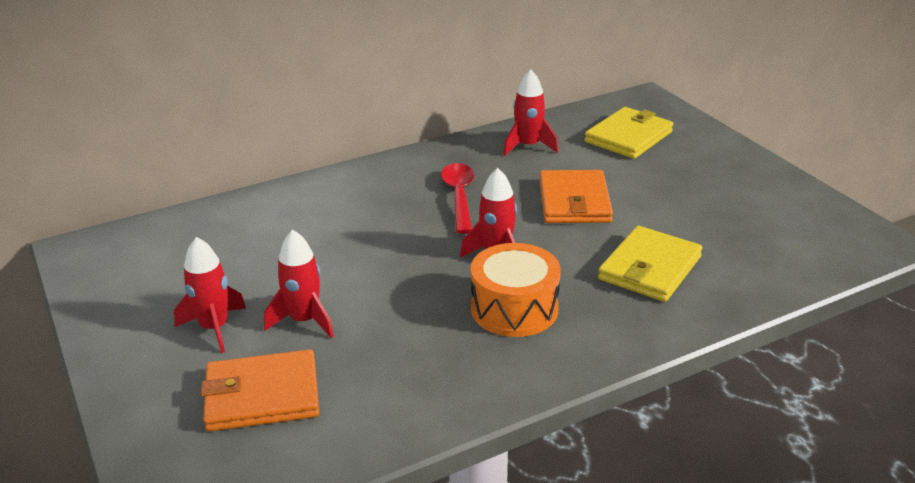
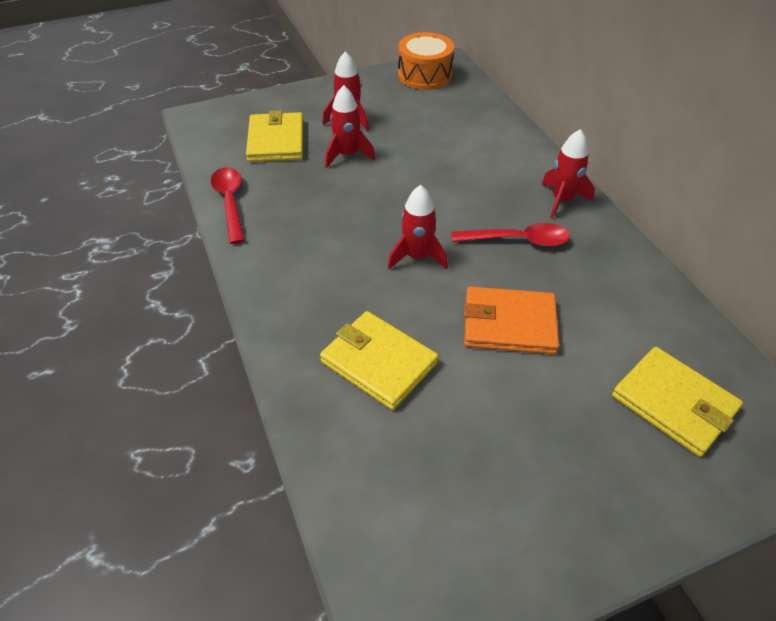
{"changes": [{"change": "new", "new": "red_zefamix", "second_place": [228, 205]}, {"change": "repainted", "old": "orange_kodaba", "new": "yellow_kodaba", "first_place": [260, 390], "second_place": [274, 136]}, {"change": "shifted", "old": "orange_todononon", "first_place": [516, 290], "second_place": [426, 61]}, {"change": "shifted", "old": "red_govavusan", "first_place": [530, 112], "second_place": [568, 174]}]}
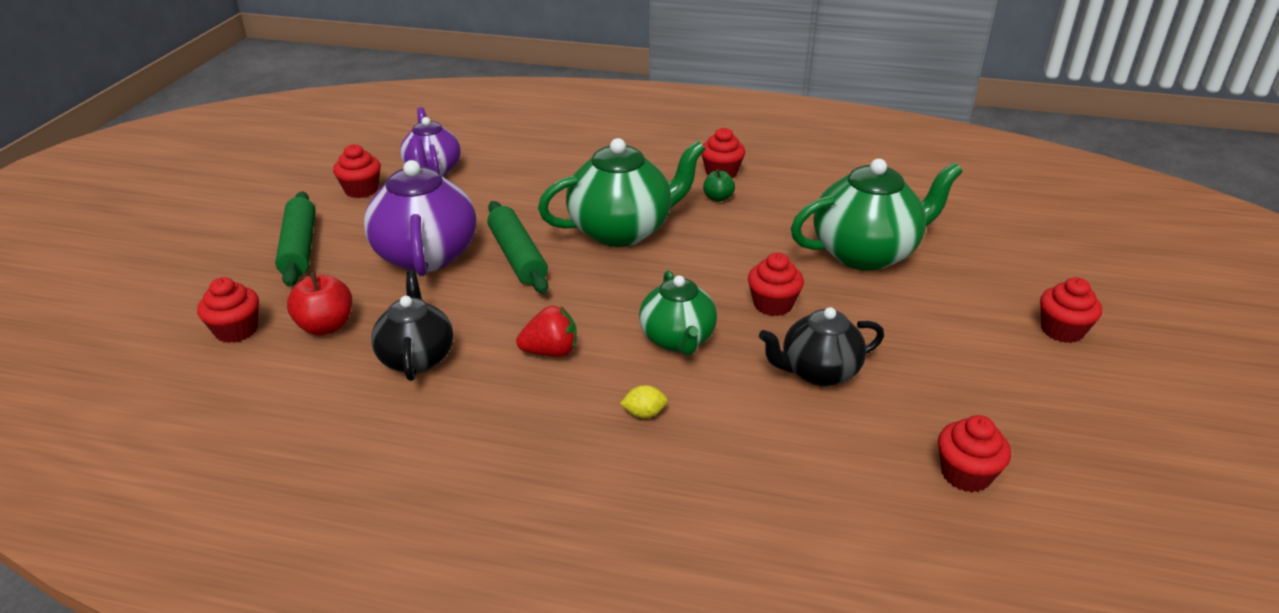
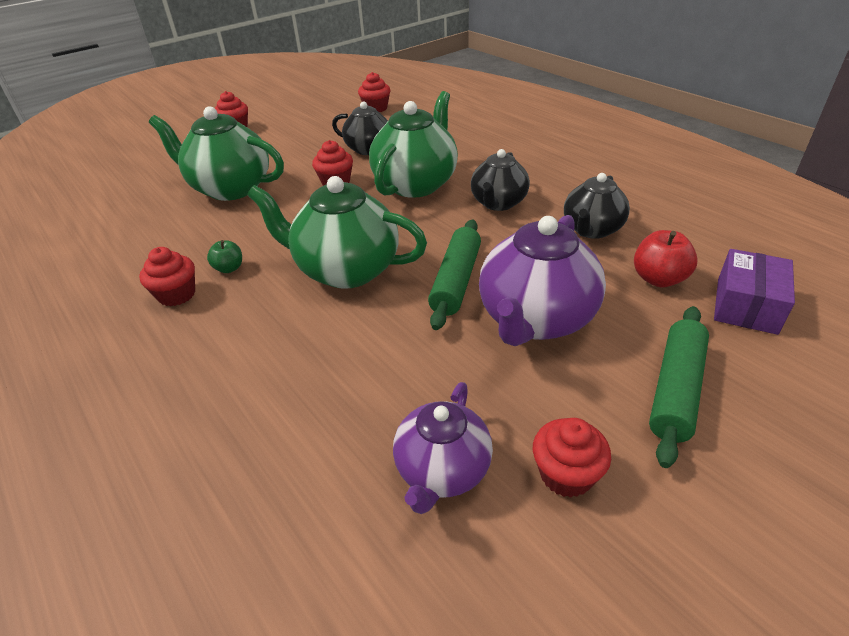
{"changes": [{"change": "scaled", "old": "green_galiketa", "first_place": [678, 312], "second_place": [413, 144], "factor": 1.58}, {"change": "swapped", "old": "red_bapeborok", "new": "black_galiketa", "first_place": [546, 331], "second_place": [500, 180]}, {"change": "swapped", "old": "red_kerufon", "new": "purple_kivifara", "first_place": [228, 310], "second_place": [754, 292]}, {"change": "gone", "old": "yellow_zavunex", "first_place": [644, 401]}]}
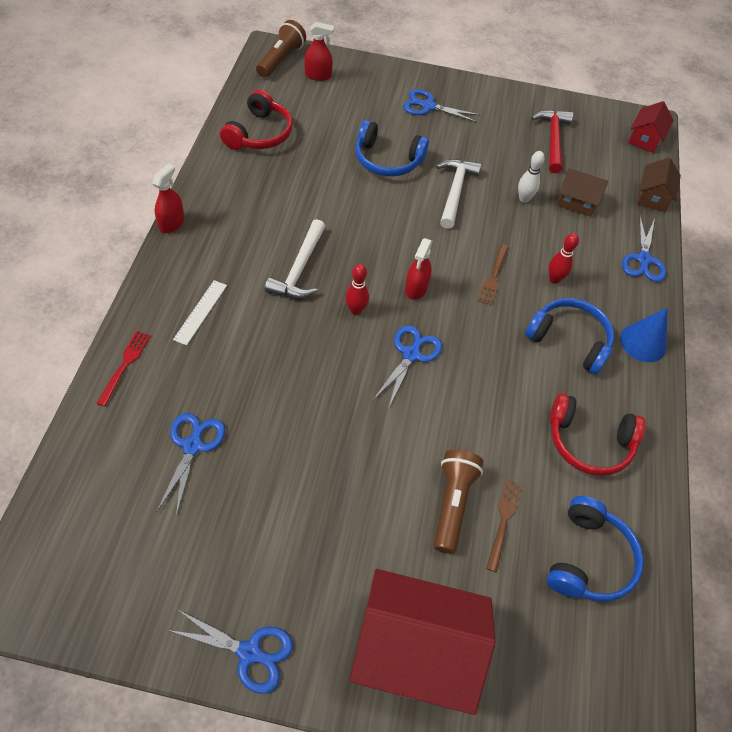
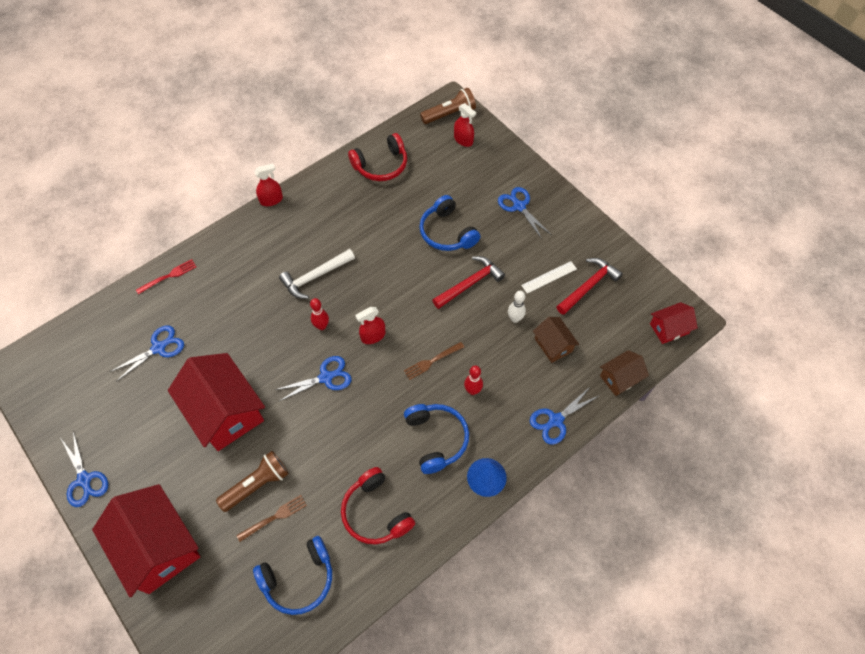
{"changes": [{"change": "new", "new": "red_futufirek", "second_place": [216, 402]}, {"change": "repainted", "old": "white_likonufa", "new": "red_likonufa", "first_place": [458, 194], "second_place": [468, 282]}, {"change": "shifted", "old": "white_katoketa", "first_place": [200, 313], "second_place": [549, 277]}]}
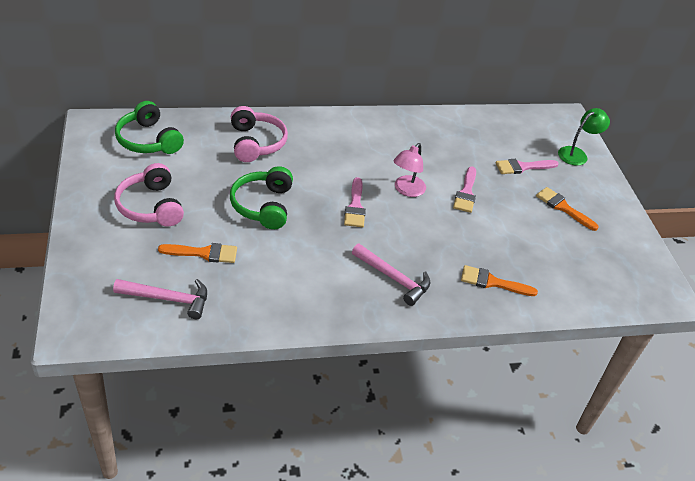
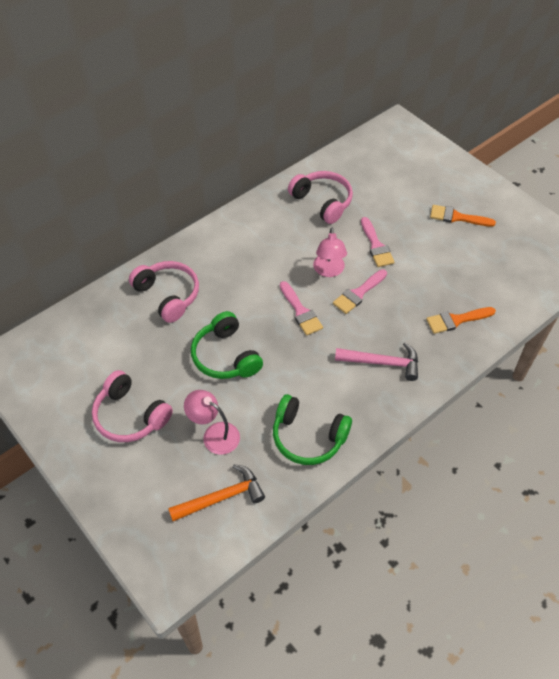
{"changes": [{"change": "repainted", "old": "pink_likonufa", "new": "orange_likonufa", "first_place": [160, 299], "second_place": [216, 492]}, {"change": "swapped", "old": "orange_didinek", "new": "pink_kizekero", "first_place": [197, 253], "second_place": [212, 422]}, {"change": "shifted", "old": "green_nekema", "first_place": [149, 127], "second_place": [312, 429]}, {"change": "new", "new": "pink_nekema", "second_place": [320, 197]}, {"change": "shifted", "old": "pink_didinek", "first_place": [527, 166], "second_place": [360, 291]}, {"change": "gone", "old": "green_kizekero", "first_place": [584, 137]}]}
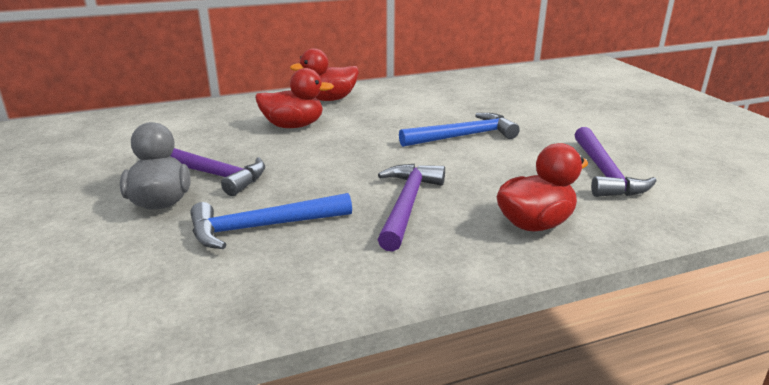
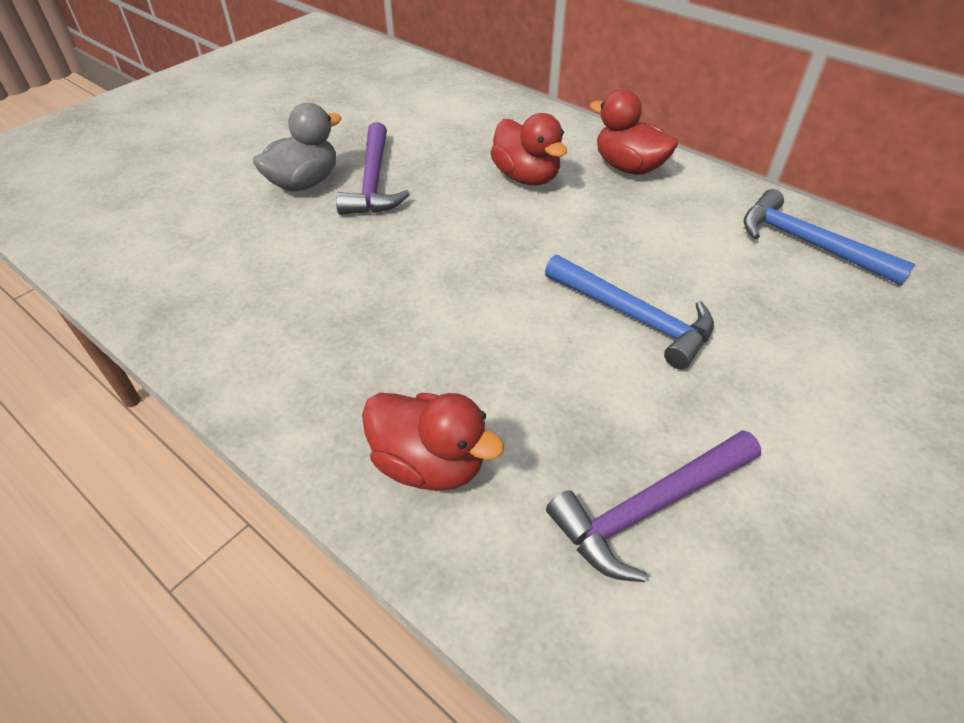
{"changes": [{"change": "shifted", "old": "blue_likonufa", "first_place": [271, 221], "second_place": [829, 237]}, {"change": "gone", "old": "purple_likonufa", "first_place": [411, 208]}]}
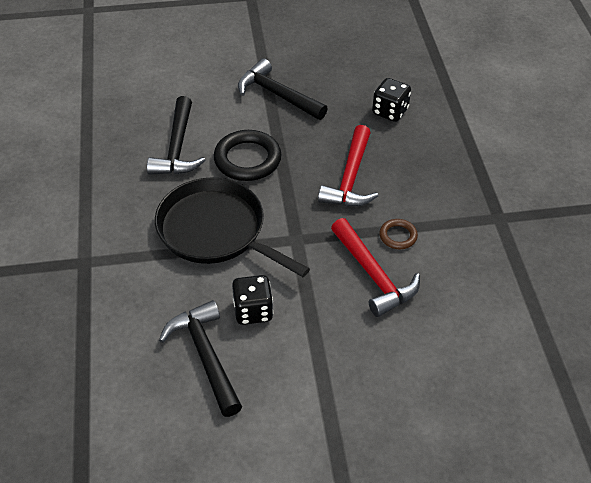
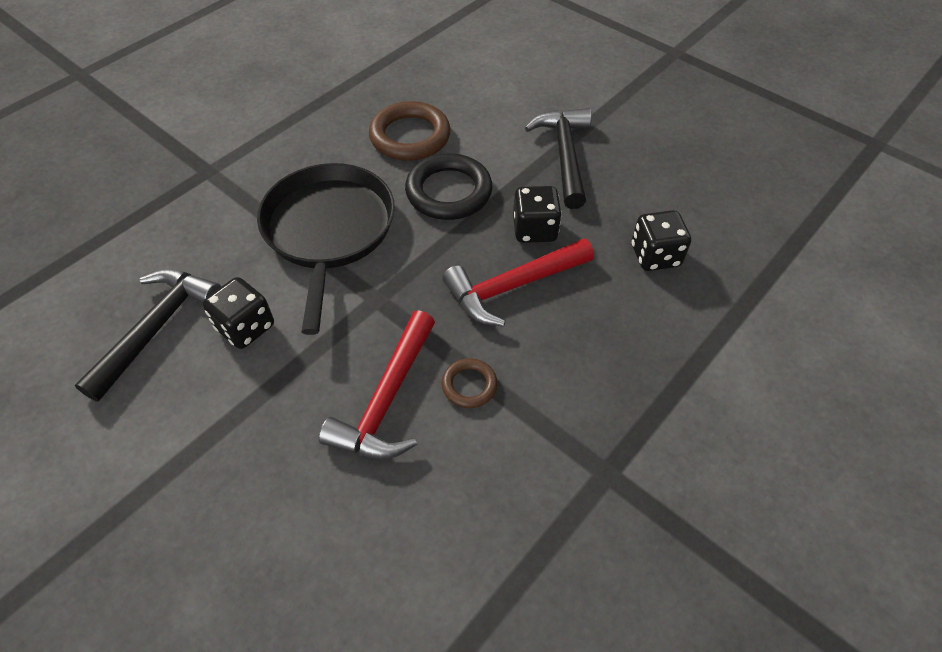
{"changes": [{"change": "swapped", "old": "black_likonufa", "new": "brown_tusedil", "first_place": [176, 135], "second_place": [409, 131]}, {"change": "new", "new": "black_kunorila", "second_place": [537, 214]}]}
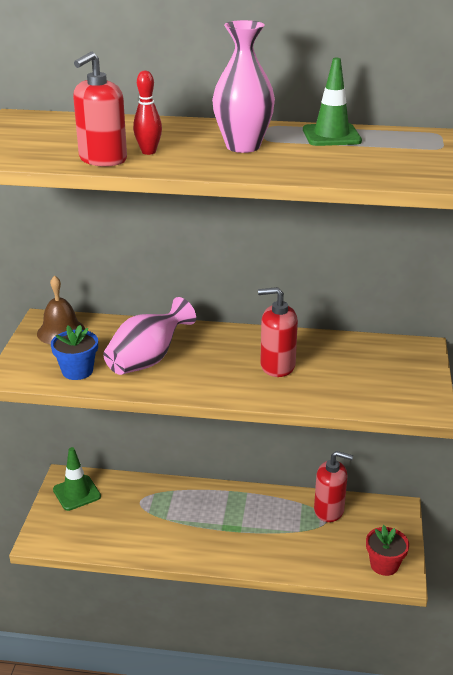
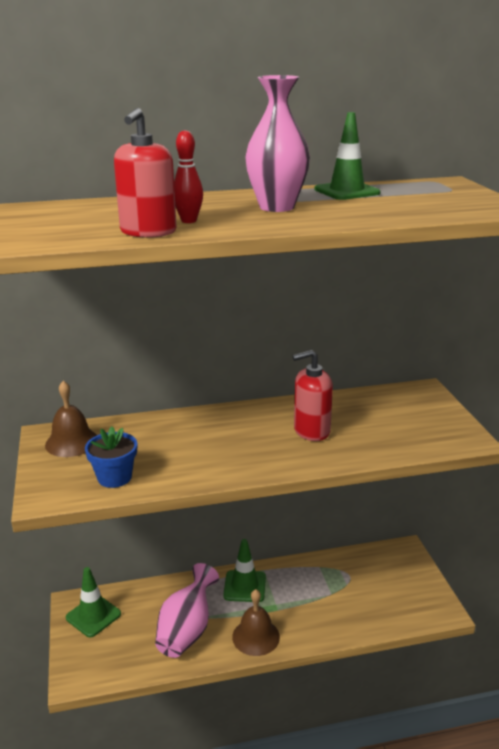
{"changes": [{"change": "shifted", "old": "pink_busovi", "first_place": [149, 336], "second_place": [187, 610]}, {"change": "new", "new": "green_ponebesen", "second_place": [244, 570]}, {"change": "new", "new": "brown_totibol", "second_place": [256, 622]}, {"change": "gone", "old": "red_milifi", "first_place": [333, 486]}, {"change": "gone", "old": "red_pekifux", "first_place": [387, 550]}]}
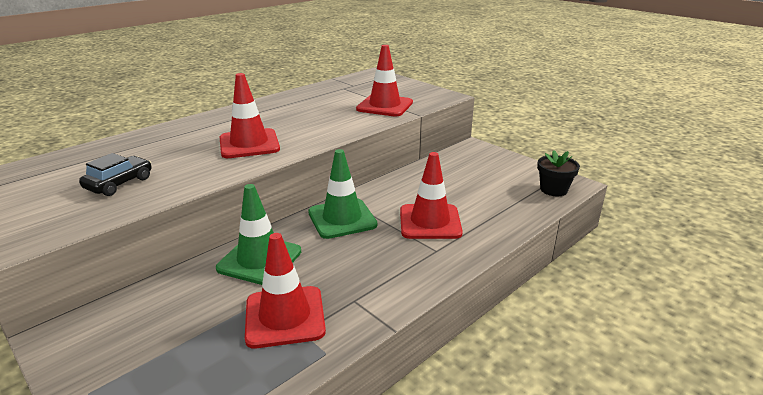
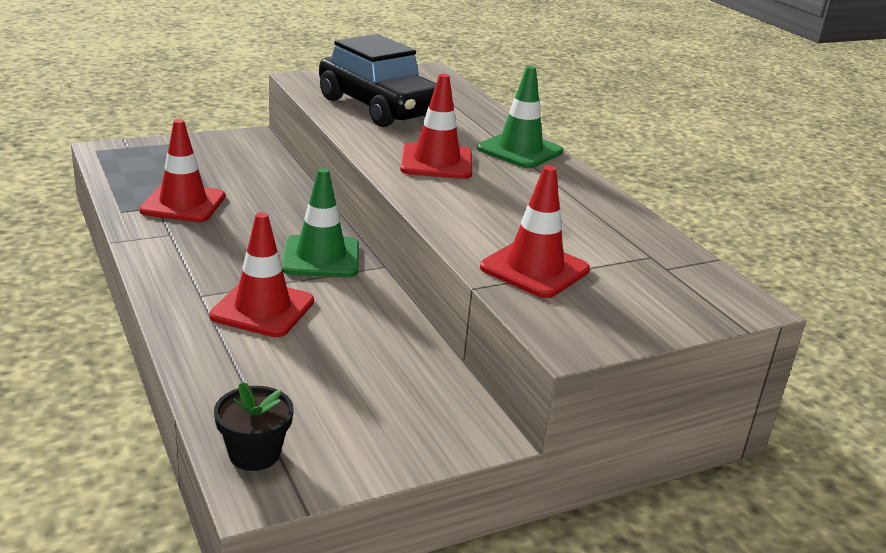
{"changes": [{"change": "scaled", "old": "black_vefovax", "first_place": [115, 174], "second_place": [377, 80], "factor": 2.24}, {"change": "shifted", "old": "green_ponebesen", "first_place": [258, 234], "second_place": [520, 117]}]}
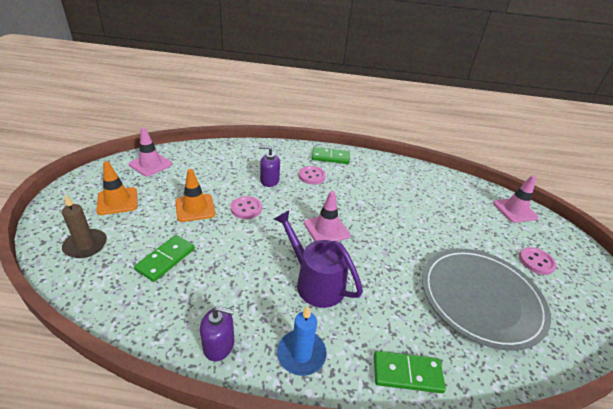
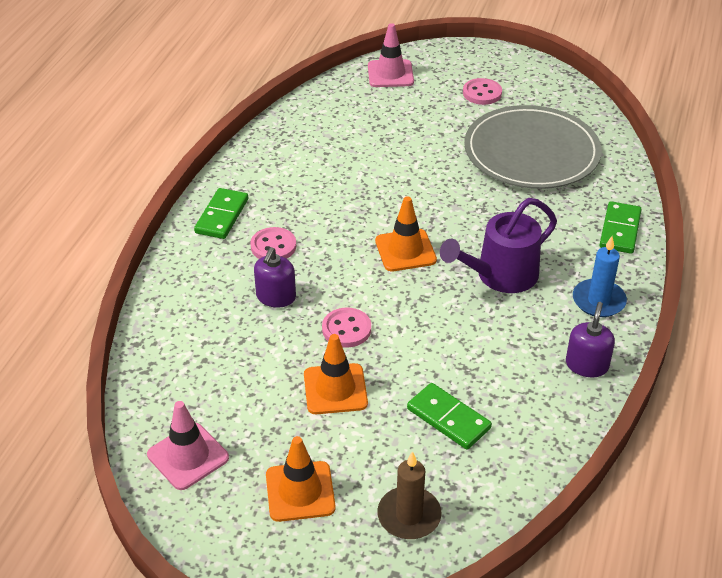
{"changes": [{"change": "repainted", "old": "pink_ponebesen", "new": "orange_ponebesen", "first_place": [327, 216], "second_place": [406, 233]}]}
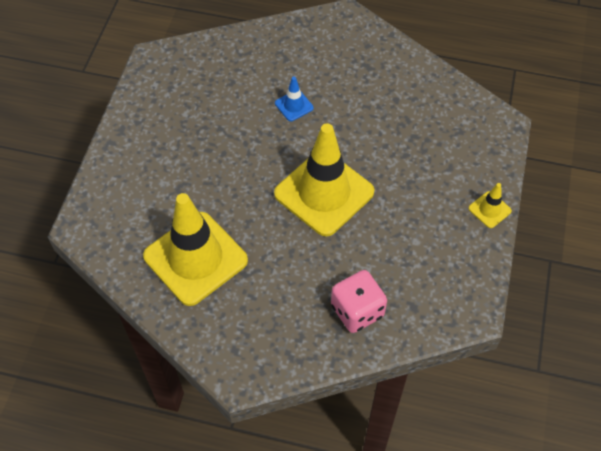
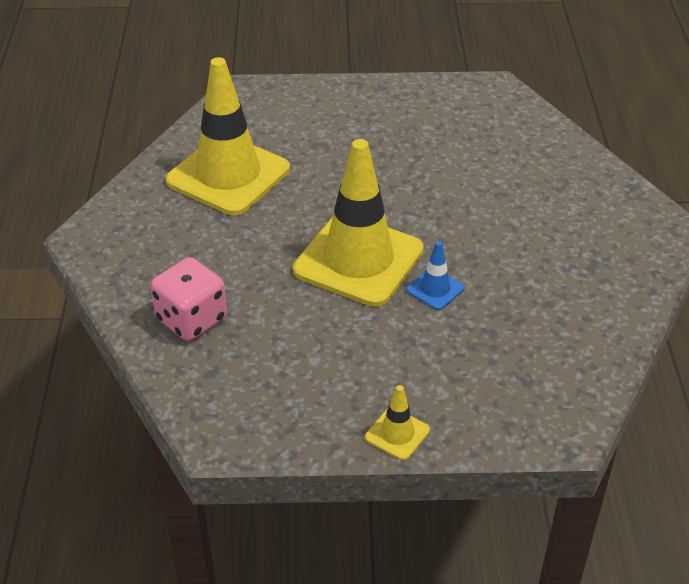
{"changes": [{"change": "shifted", "old": "blue_ponebesen", "first_place": [294, 99], "second_place": [435, 275]}]}
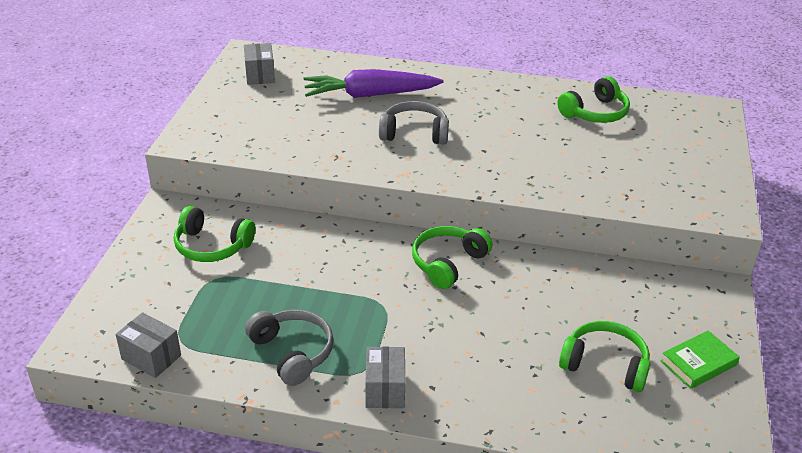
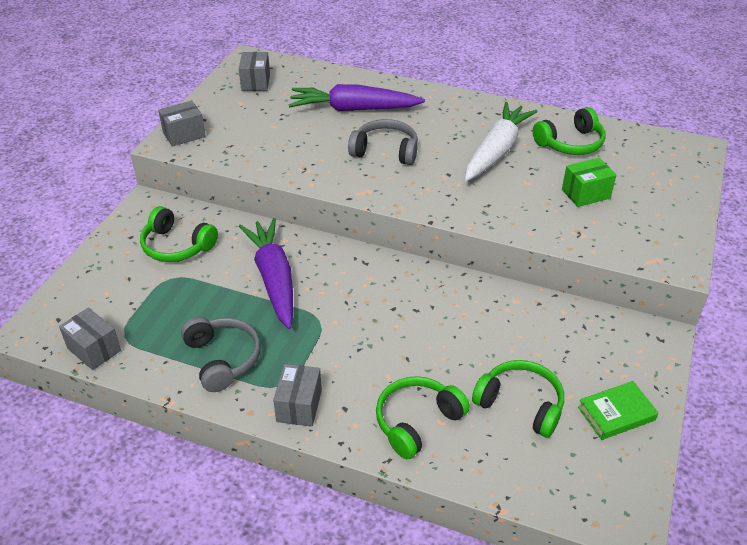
{"changes": [{"change": "new", "new": "grey_kivifara", "second_place": [182, 123]}, {"change": "new", "new": "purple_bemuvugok", "second_place": [266, 273]}, {"change": "shifted", "old": "green_nekema", "first_place": [452, 257], "second_place": [423, 417]}, {"change": "new", "new": "white_bemuvugok", "second_place": [501, 141]}, {"change": "new", "new": "green_kivifara", "second_place": [589, 182]}]}
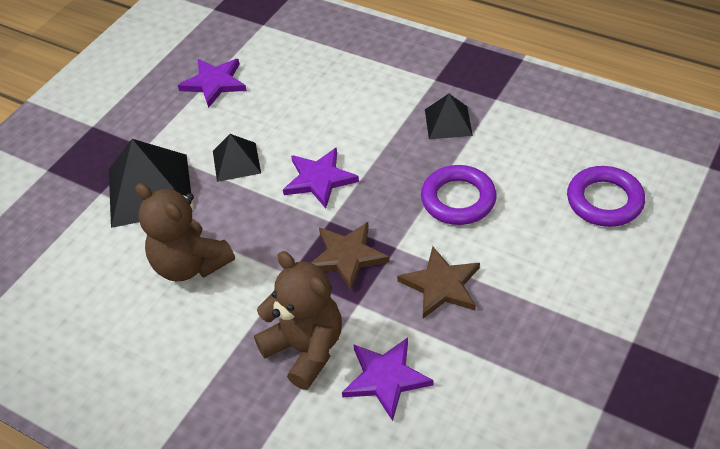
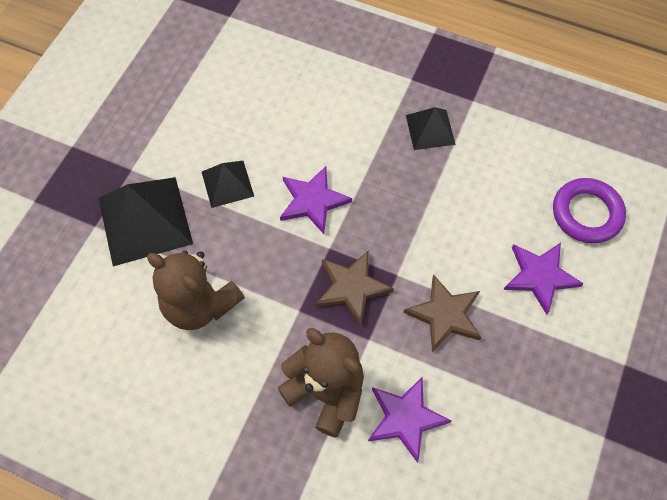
{"changes": [{"change": "shifted", "old": "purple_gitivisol", "first_place": [212, 83], "second_place": [543, 279]}, {"change": "gone", "old": "purple_tusedil", "first_place": [459, 195]}]}
